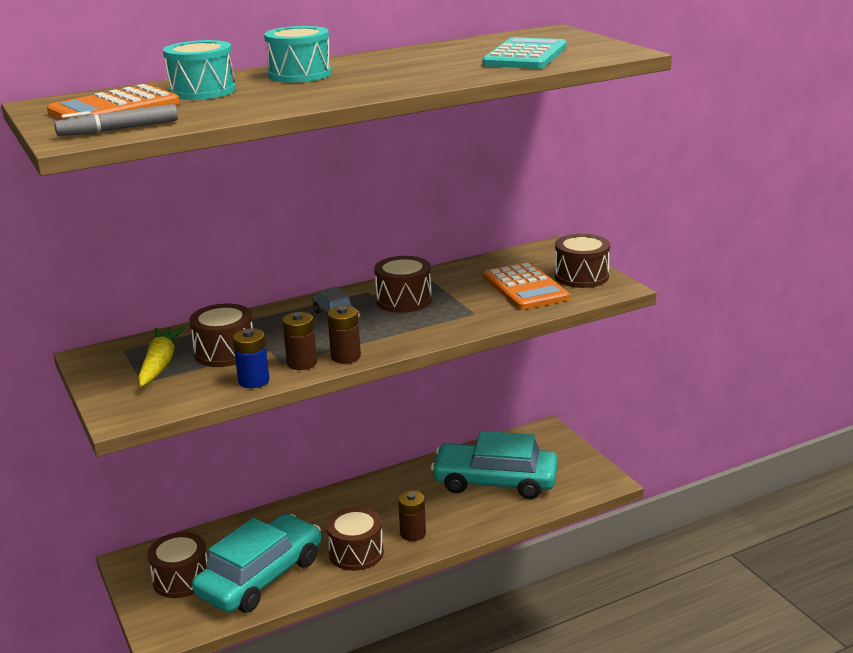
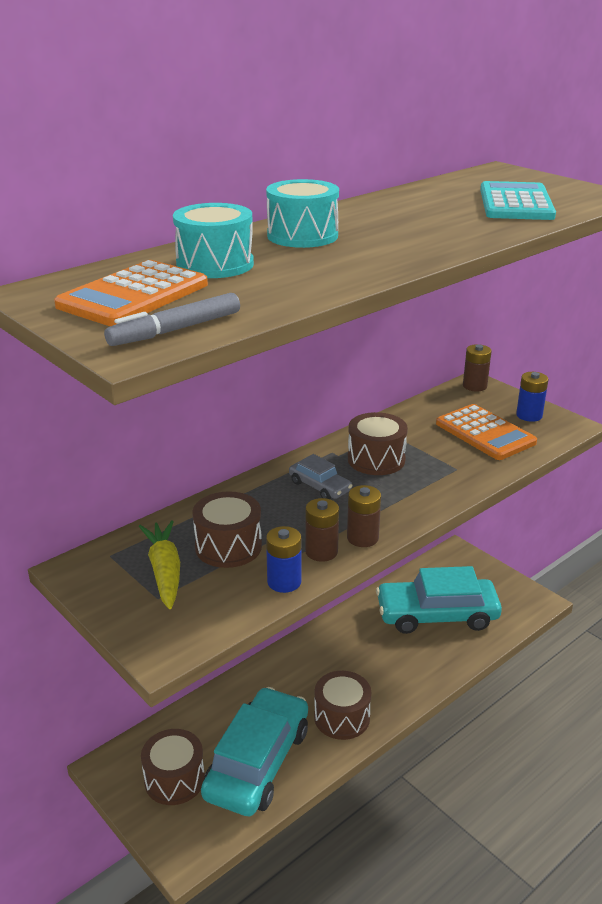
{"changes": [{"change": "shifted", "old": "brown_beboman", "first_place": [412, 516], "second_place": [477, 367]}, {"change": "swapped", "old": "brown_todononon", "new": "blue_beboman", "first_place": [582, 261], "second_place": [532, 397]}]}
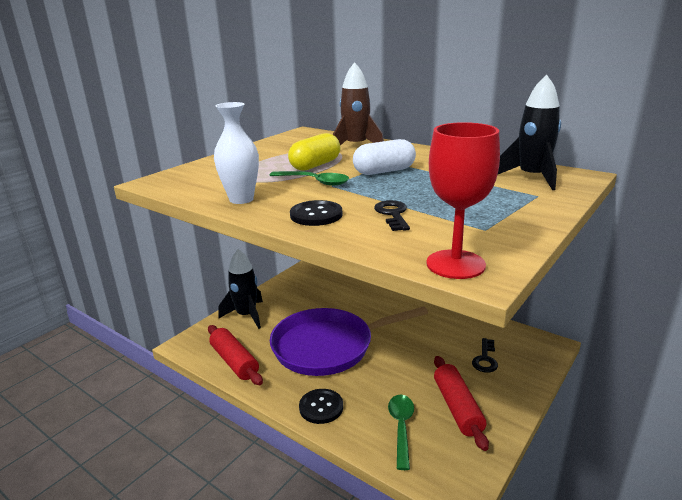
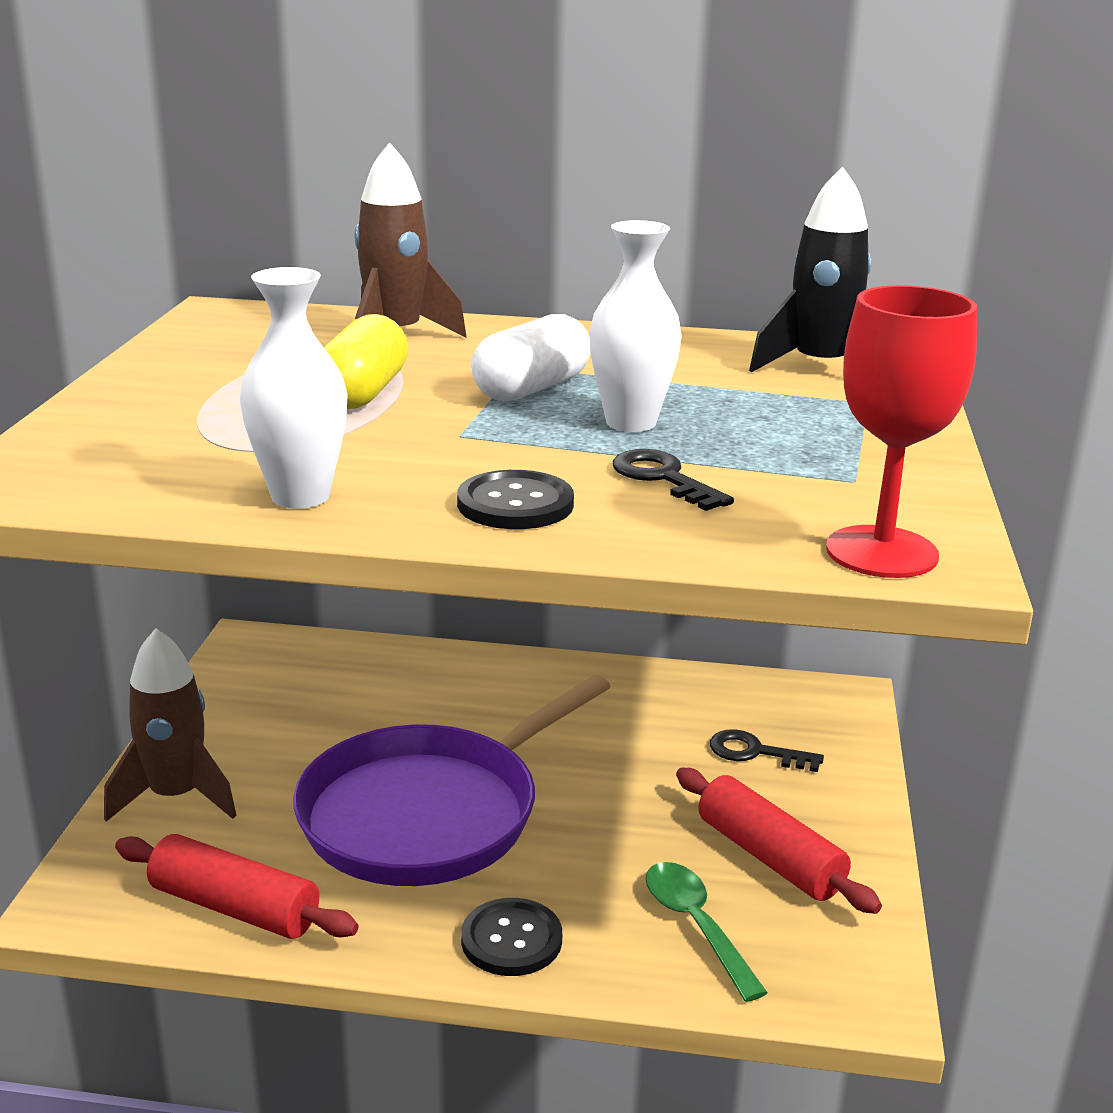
{"changes": [{"change": "repainted", "old": "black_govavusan", "new": "brown_govavusan", "first_place": [241, 289], "second_place": [170, 725]}, {"change": "new", "new": "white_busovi", "second_place": [635, 326]}, {"change": "rotated", "old": "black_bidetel", "first_place": [485, 355], "second_place": [767, 750], "degrees": 120}, {"change": "gone", "old": "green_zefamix", "first_place": [309, 178]}]}
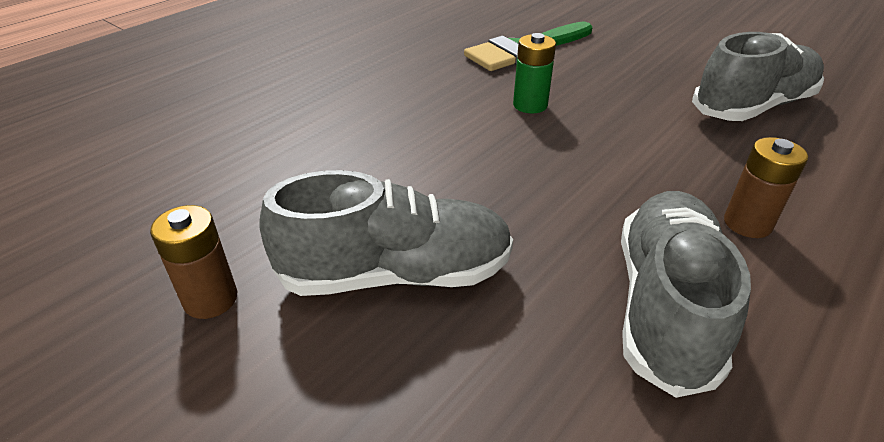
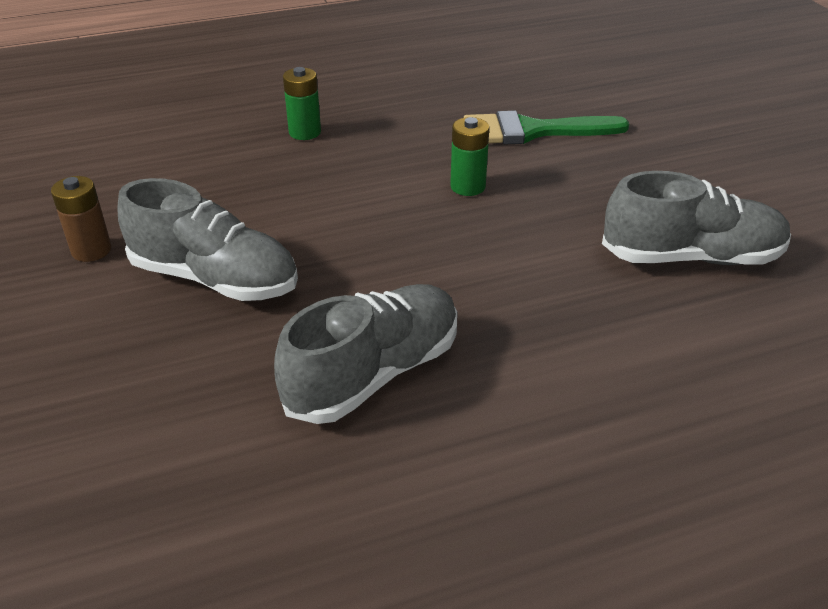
{"changes": [{"change": "new", "new": "green_beboman", "second_place": [302, 103]}, {"change": "gone", "old": "brown_beboman", "first_place": [766, 187]}]}
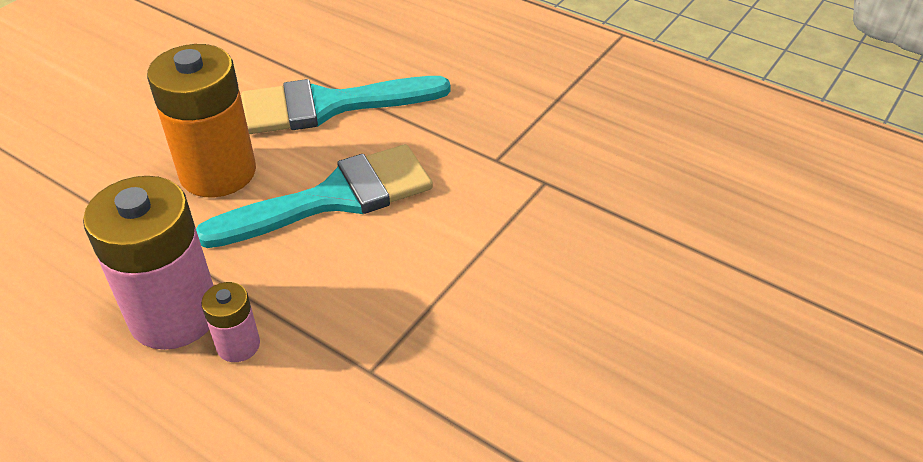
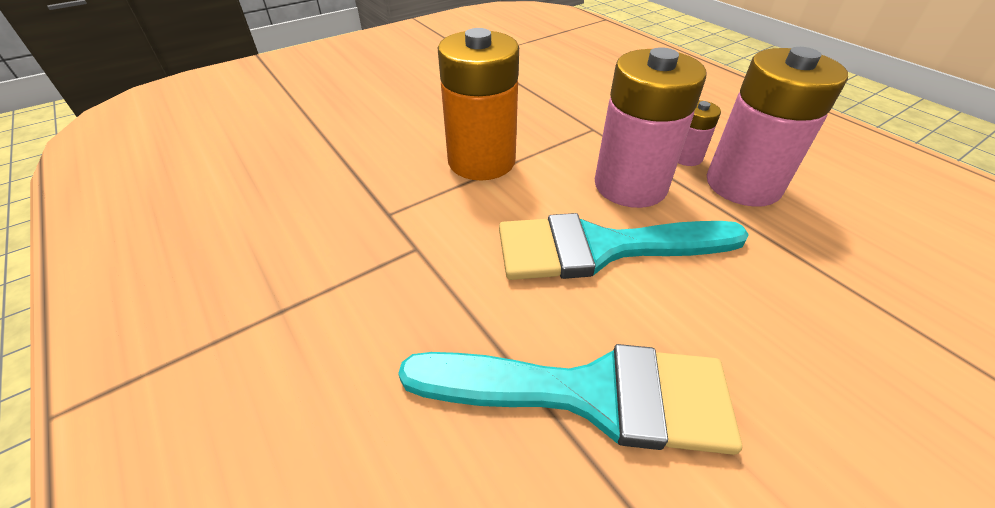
{"changes": [{"change": "shifted", "old": "orange_beboman", "first_place": [201, 120], "second_place": [478, 104]}, {"change": "new", "new": "pink_beboman", "second_place": [650, 127]}]}
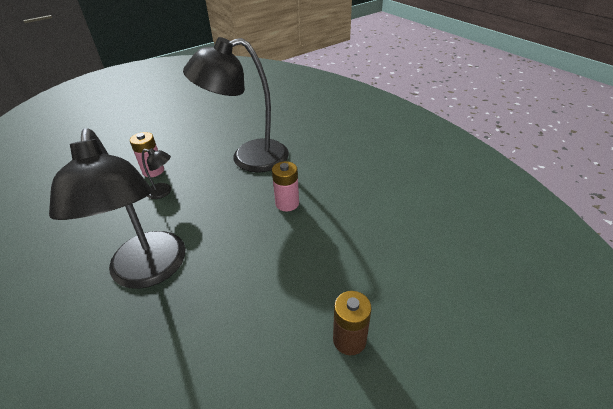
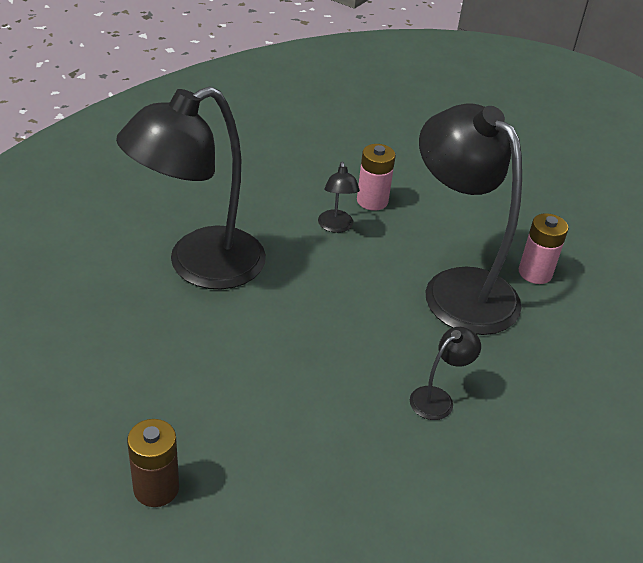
{"changes": [{"change": "new", "new": "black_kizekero", "second_place": [445, 373]}, {"change": "shifted", "old": "pink_beboman", "first_place": [285, 186], "second_place": [543, 248]}]}
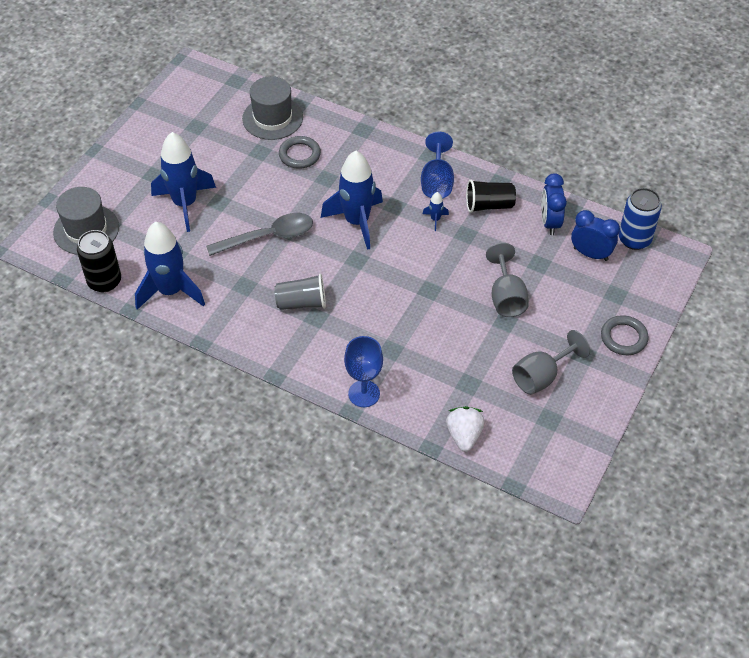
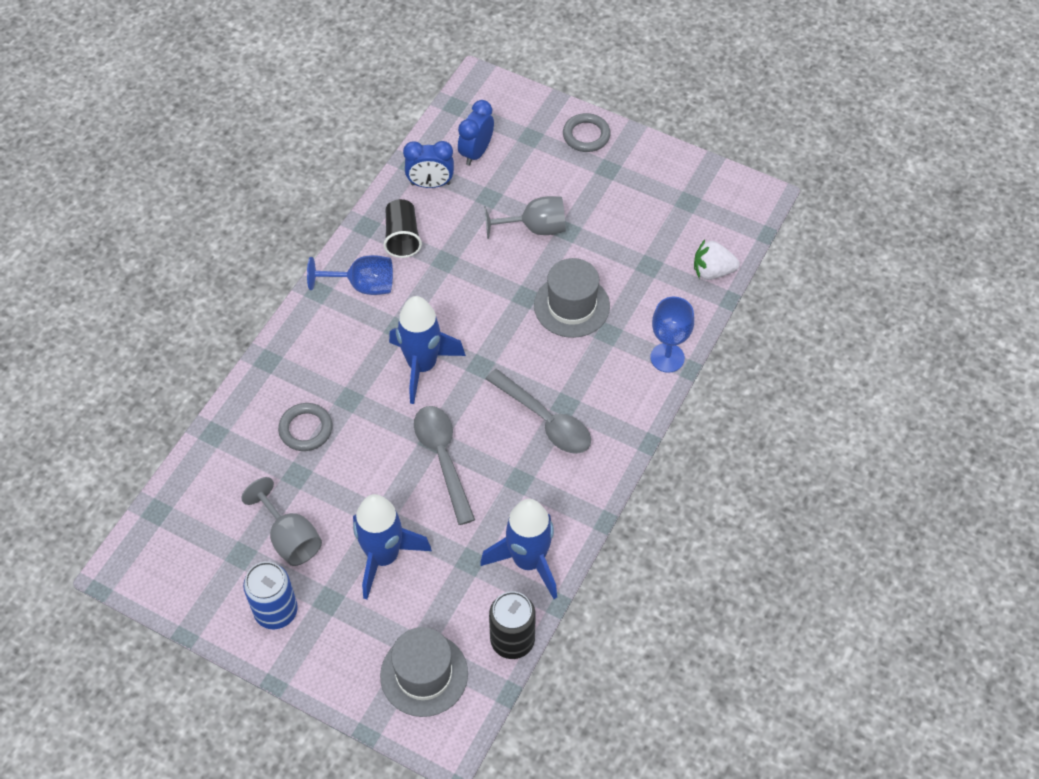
{"changes": [{"change": "shifted", "old": "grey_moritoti", "first_place": [551, 362], "second_place": [281, 521]}, {"change": "shifted", "old": "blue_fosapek", "first_place": [640, 219], "second_place": [270, 595]}, {"change": "swapped", "old": "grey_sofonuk", "new": "grey_zefamix", "first_place": [300, 292], "second_place": [538, 411]}, {"change": "shifted", "old": "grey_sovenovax", "first_place": [272, 108], "second_place": [572, 298]}, {"change": "gone", "old": "blue_govavusan", "first_place": [436, 211]}]}
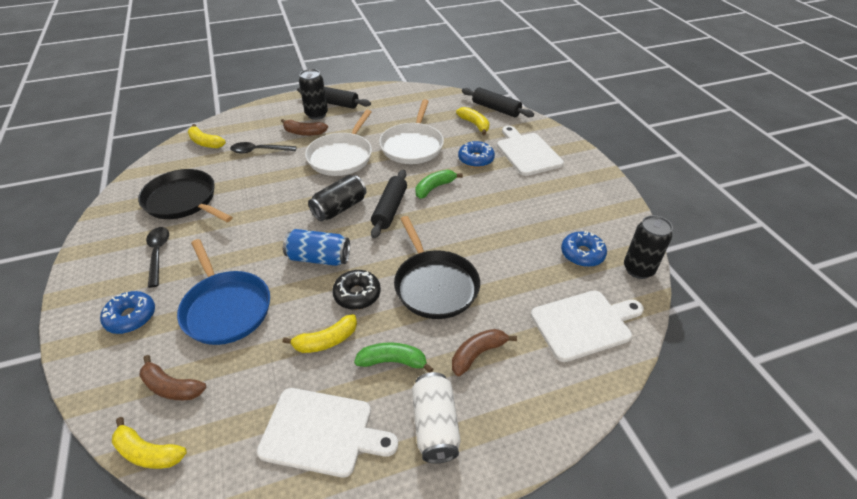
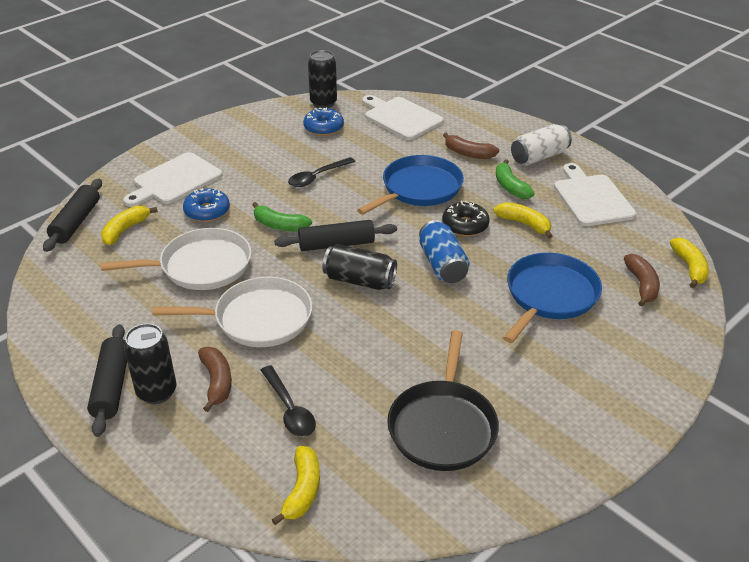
{"changes": [{"change": "shifted", "old": "black_zefamix", "first_place": [157, 257], "second_place": [321, 172]}, {"change": "repainted", "old": "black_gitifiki", "new": "blue_gitifiki", "first_place": [437, 267], "second_place": [410, 185]}, {"change": "gone", "old": "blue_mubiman", "first_place": [127, 312]}]}
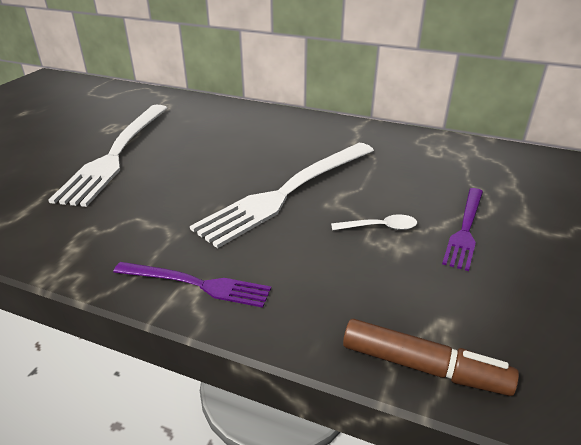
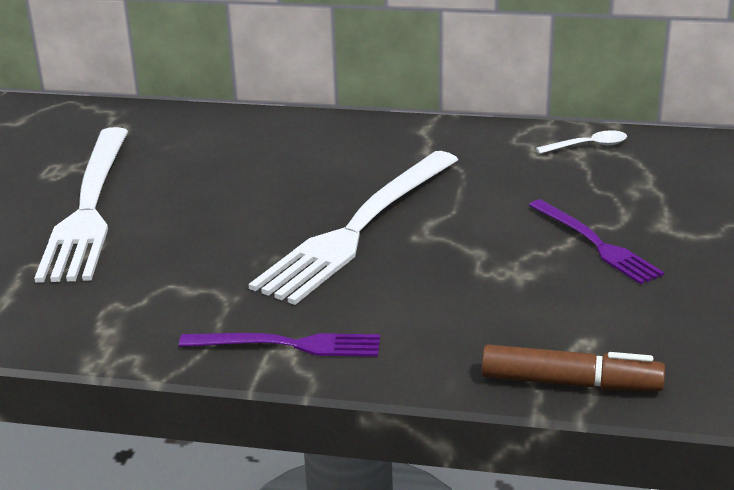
{"changes": [{"change": "rotated", "old": "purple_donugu", "first_place": [462, 229], "second_place": [596, 241], "degrees": -45}, {"change": "shifted", "old": "white_zefamix", "first_place": [374, 222], "second_place": [581, 142]}]}
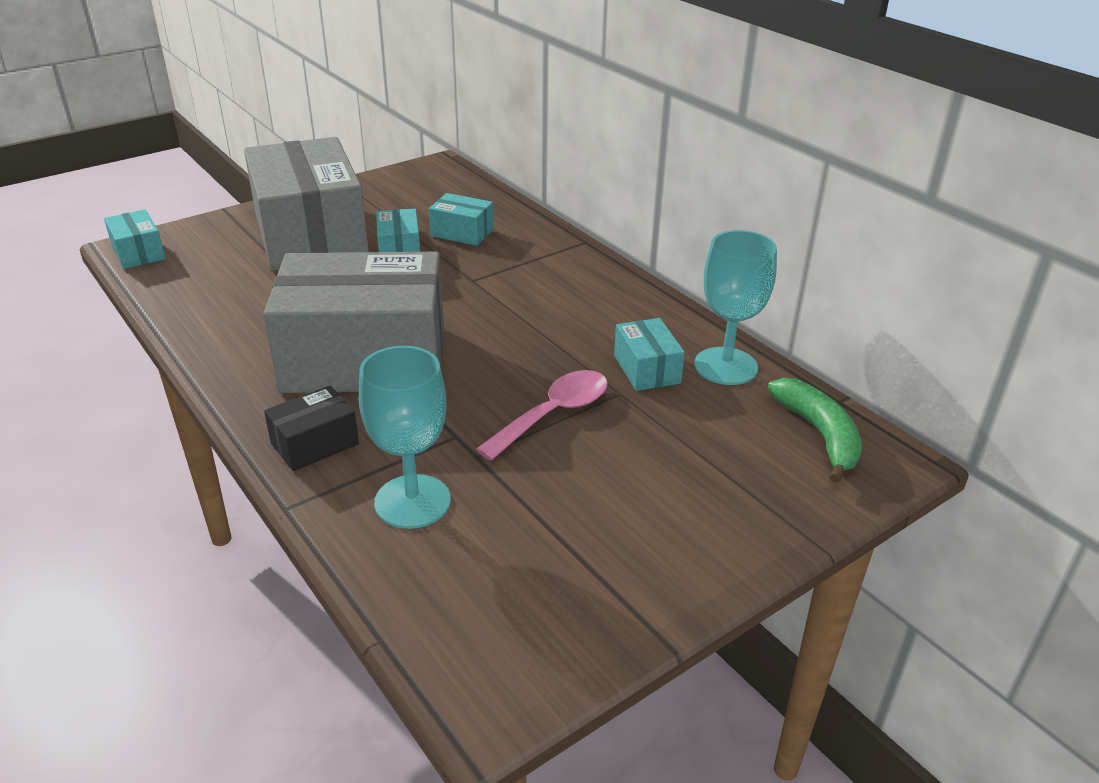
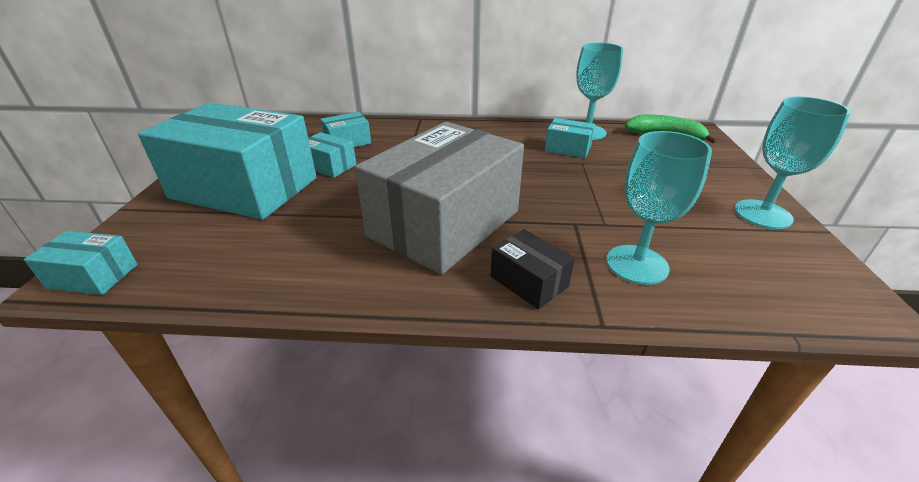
{"changes": [{"change": "repainted", "old": "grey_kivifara", "new": "turquoise_kivifara", "first_place": [306, 204], "second_place": [227, 161]}, {"change": "rotated", "old": "black_kivifara", "first_place": [311, 428], "second_place": [533, 269], "degrees": -45}, {"change": "new", "new": "turquoise_moritoti", "second_place": [792, 162]}, {"change": "gone", "old": "pink_zefamix", "first_place": [542, 415]}]}
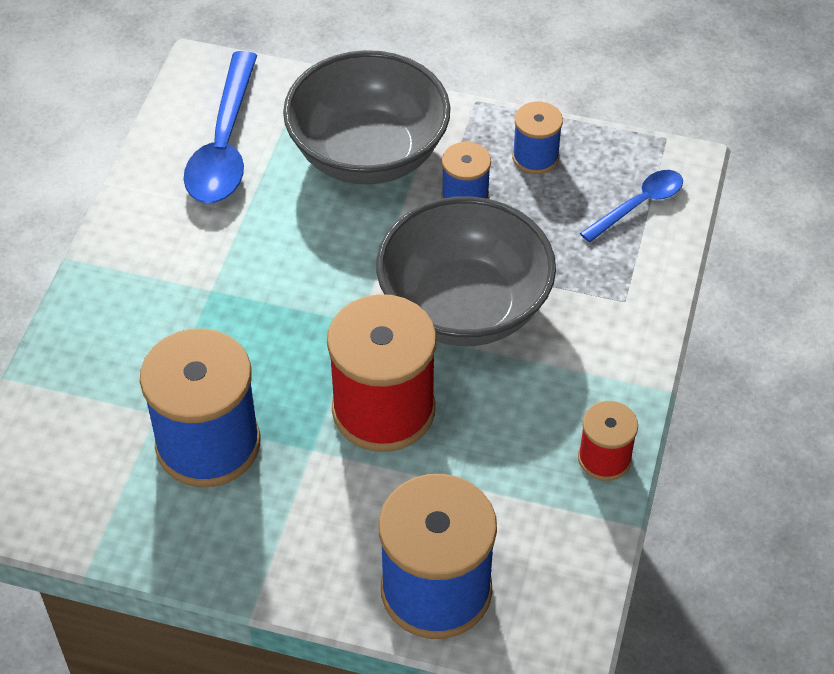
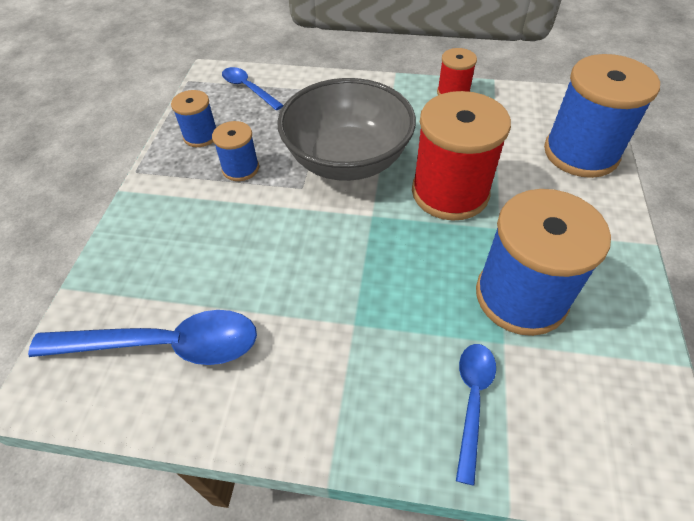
{"changes": [{"change": "new", "new": "blue_zefamix", "second_place": [476, 415]}, {"change": "gone", "old": "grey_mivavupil", "first_place": [366, 117]}]}
